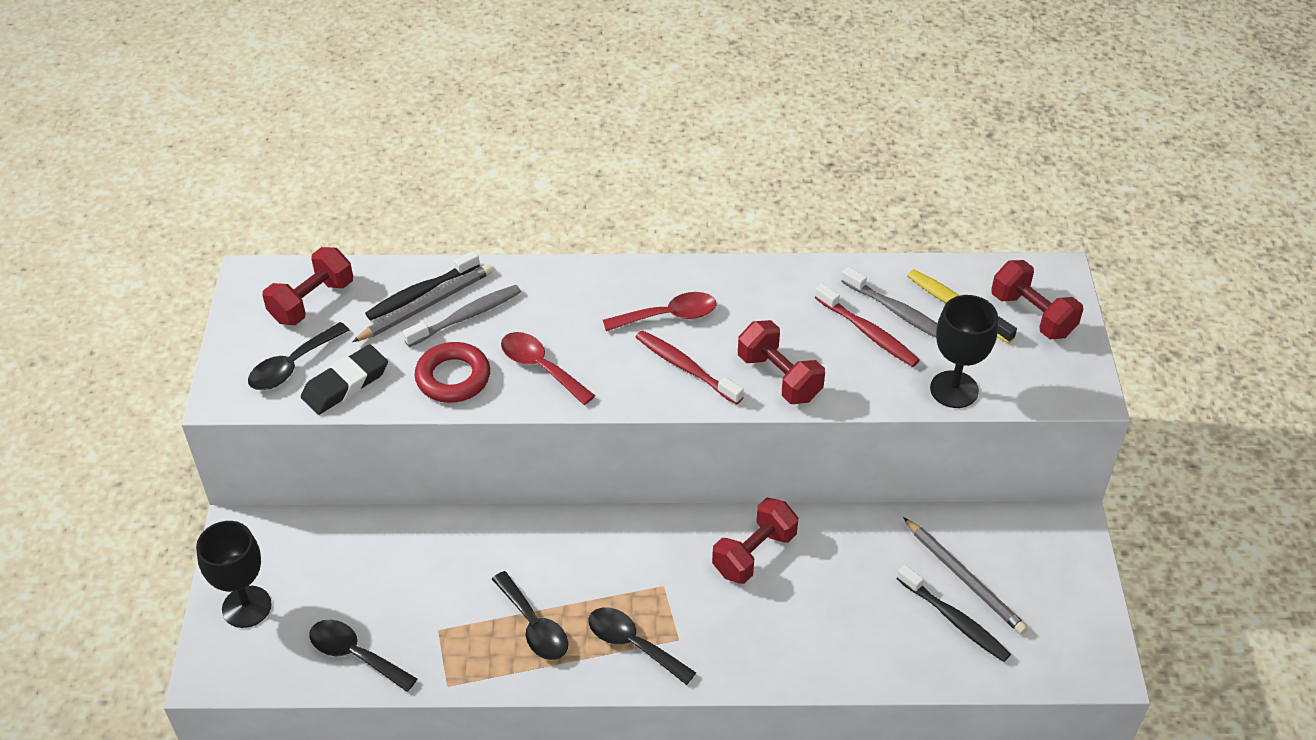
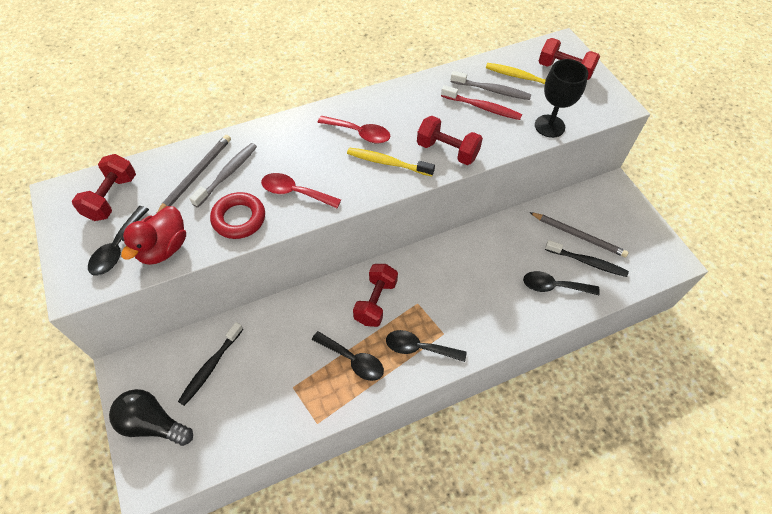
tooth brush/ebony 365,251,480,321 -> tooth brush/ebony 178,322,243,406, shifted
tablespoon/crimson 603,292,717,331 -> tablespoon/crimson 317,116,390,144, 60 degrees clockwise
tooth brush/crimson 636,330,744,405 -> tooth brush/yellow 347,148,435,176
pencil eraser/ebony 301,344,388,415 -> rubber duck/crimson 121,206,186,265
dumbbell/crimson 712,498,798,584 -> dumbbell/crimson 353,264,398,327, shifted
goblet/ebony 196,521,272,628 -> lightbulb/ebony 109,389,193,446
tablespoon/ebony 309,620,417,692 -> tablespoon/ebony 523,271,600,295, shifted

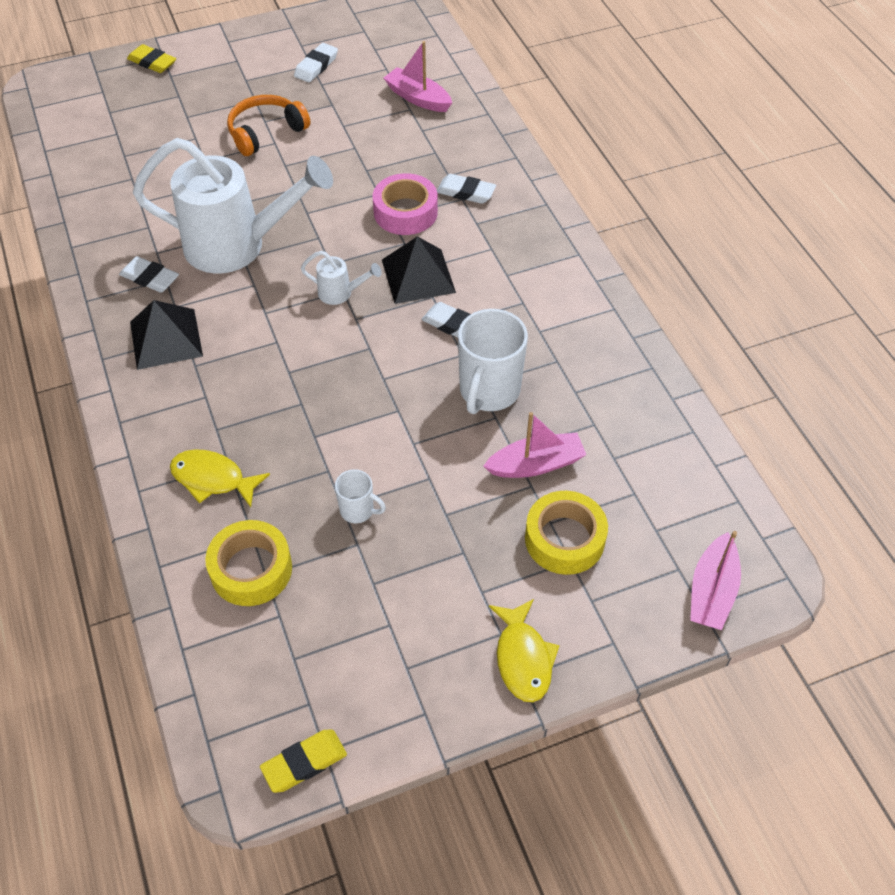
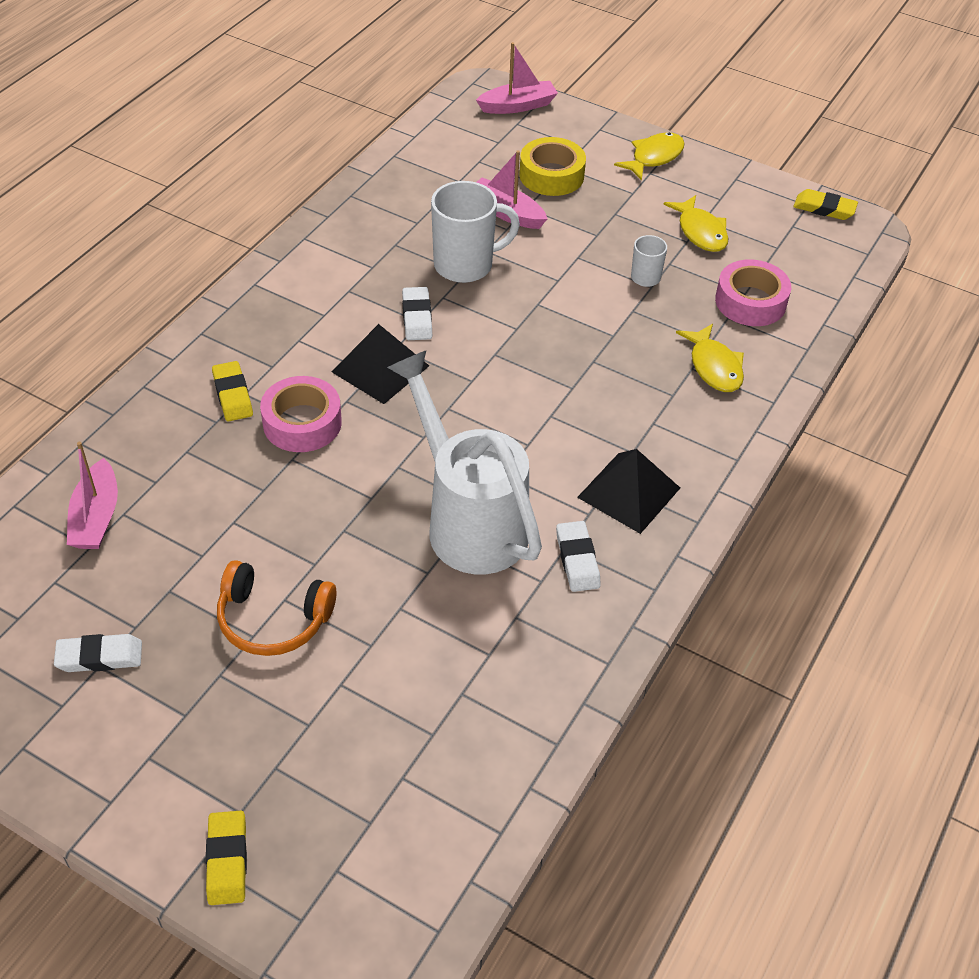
pencil eraser/pure white 437,174,496,204 -> pencil eraser/yellow 212,361,253,422
watering pot/pure white 301,251,382,305 -> none
roll of tape/yellow 205,520,292,606 -> roll of tape/pink 715,259,791,326
none -> fish figure/yellow 663,195,728,252

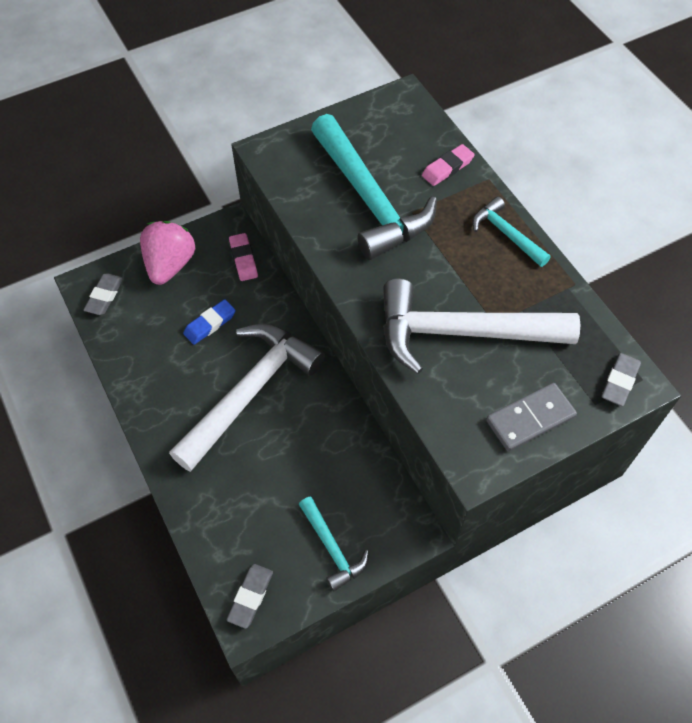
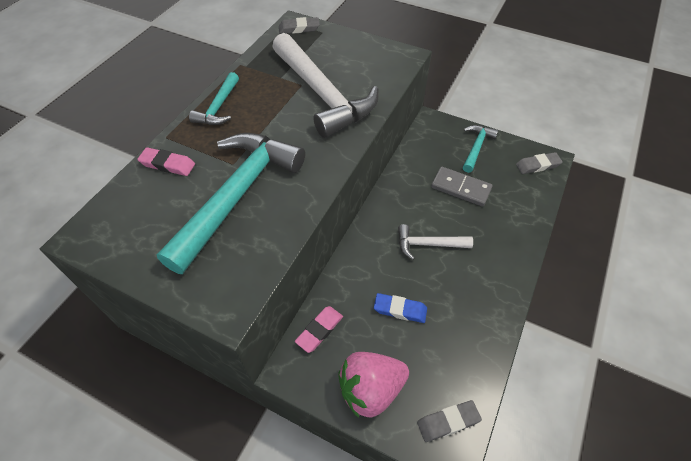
carpenter's hammer/pure white 169,324,325,472 -> carpenter's hammer/pure white 398,224,473,260, x0.49
domino/gray 486,383,577,451 -> domino/gray 431,167,492,206, shifted

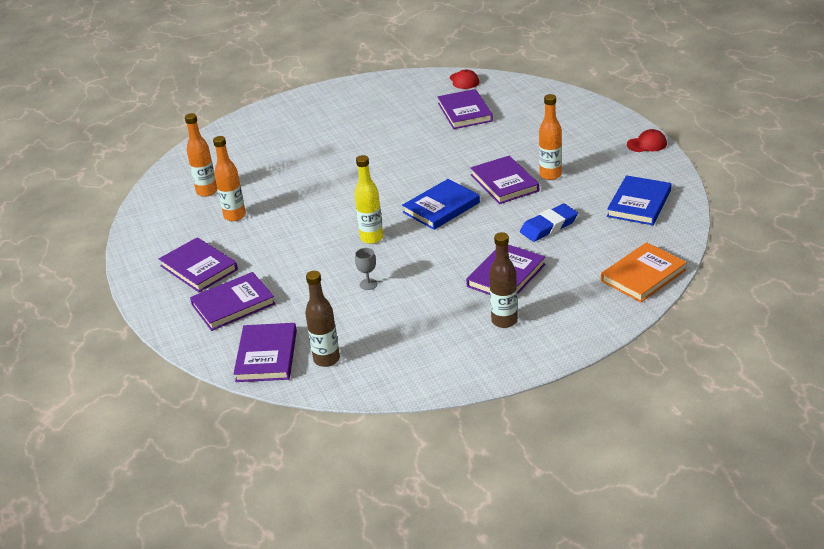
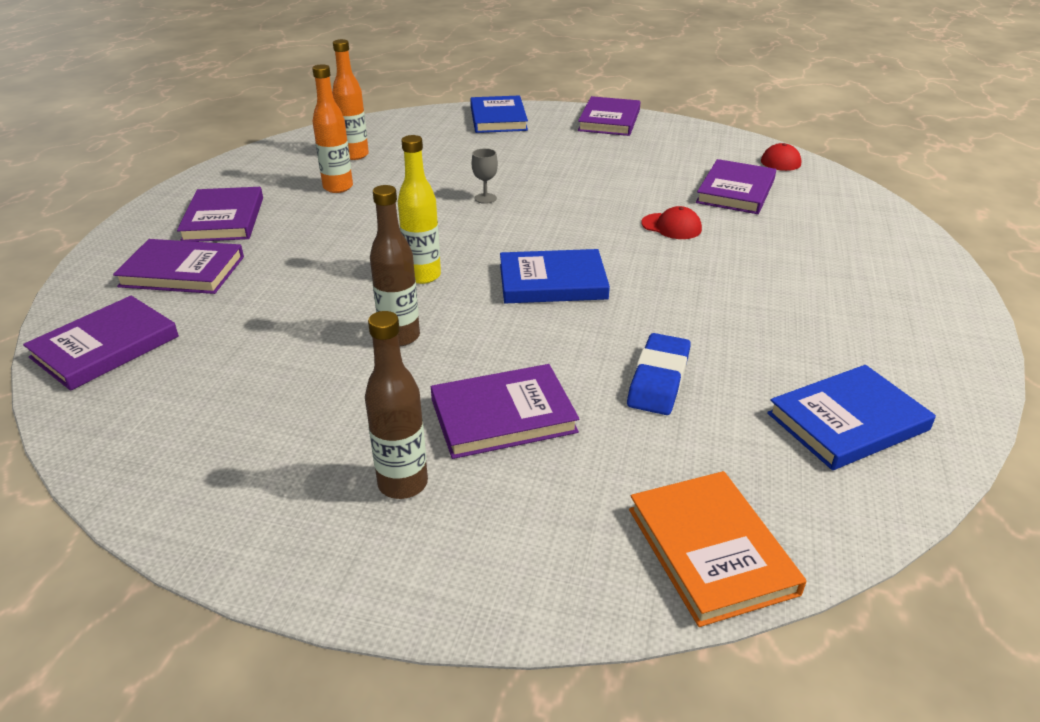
drink bottle/bright orange 539,94,562,180 -> none
cap/crimson 627,129,667,152 -> cap/crimson 641,206,702,239, shifted
book/royal purple 470,156,539,204 -> book/royal purple 578,96,641,136, shifted
pencil eraser/cobalt 520,204,578,242 -> pencil eraser/cobalt 627,333,691,415, 75 degrees counterclockwise
book/bright orange 601,242,687,302 -> book/bright orange 629,471,806,627, 75 degrees clockwise
goblet/gray 355,248,377,290 -> goblet/gray 472,148,498,204, shifted
drink bottle/russet 305,271,340,367 -> drink bottle/russet 370,185,420,346, shifted
none -> book/cobalt 470,95,528,133

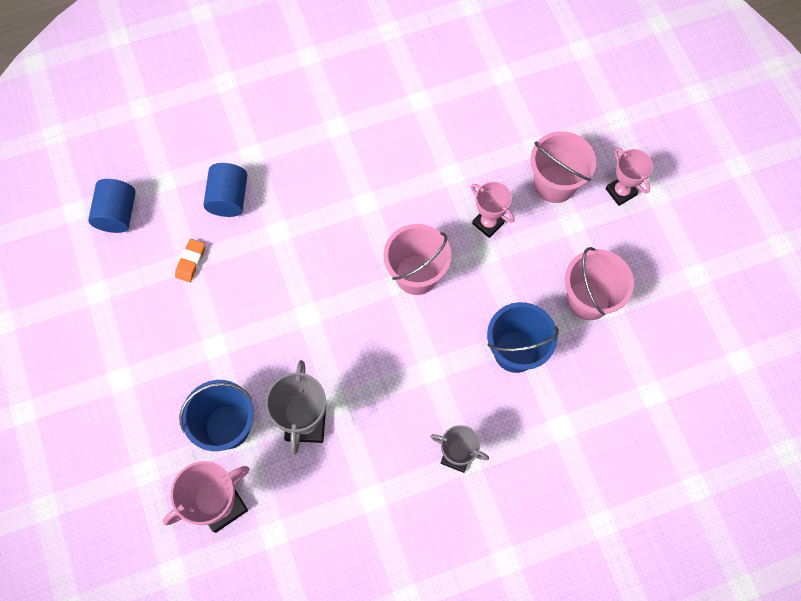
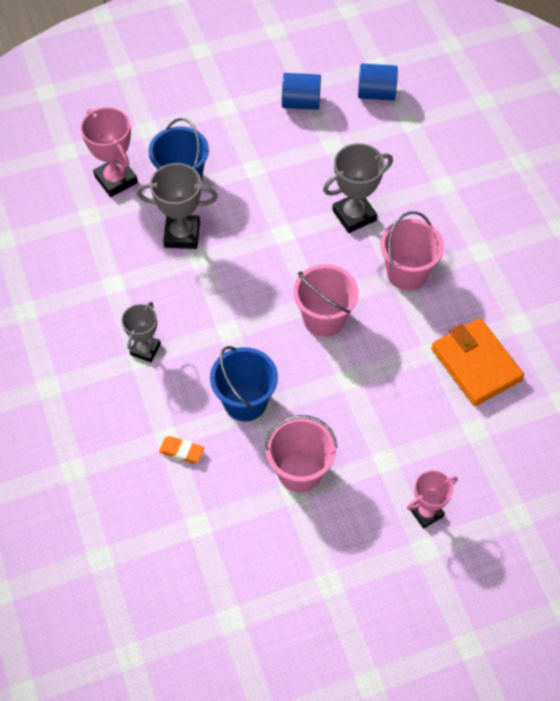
pail/pink 530,131,596,203 -> pail/pink 380,211,444,290, shifted
cylinder/cobalt 203,163,247,217 -> cylinder/cobalt 282,73,321,110, shifted
trophy/pink 471,182,514,238 -> none
pencil eraser/bright orange 175,239,205,282 -> pencil eraser/bright orange 159,436,204,464, shifted
none -> trophy/gray 323,143,393,233
none -> billfold/bright orange 431,318,524,406

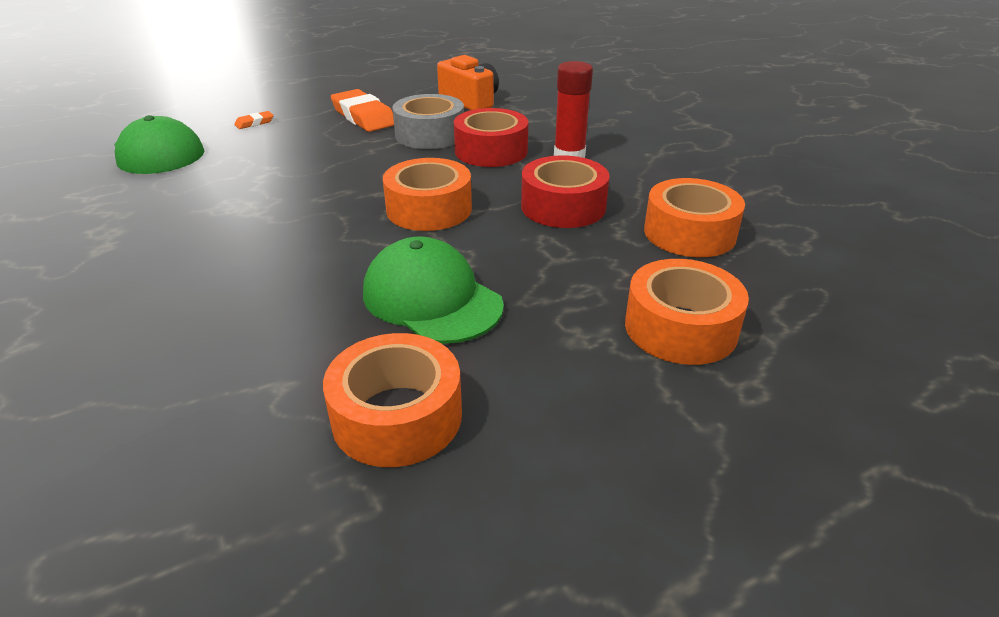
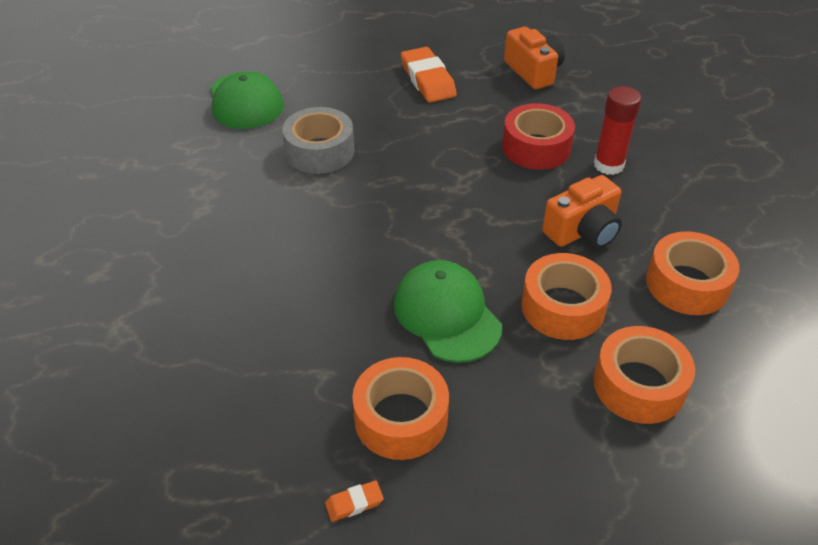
roll of tape/gray 392,94,464,149 -> roll of tape/gray 282,107,354,174, shifted
pencil eraser/bright orange 234,111,274,129 -> pencil eraser/bright orange 325,480,384,522, shifted
roll of tape/crimson 521,155,610,228 -> compact camera/bright orange 542,175,622,249
roll of tape/bright orange 383,158,472,231 -> roll of tape/bright orange 521,253,611,340, shifted

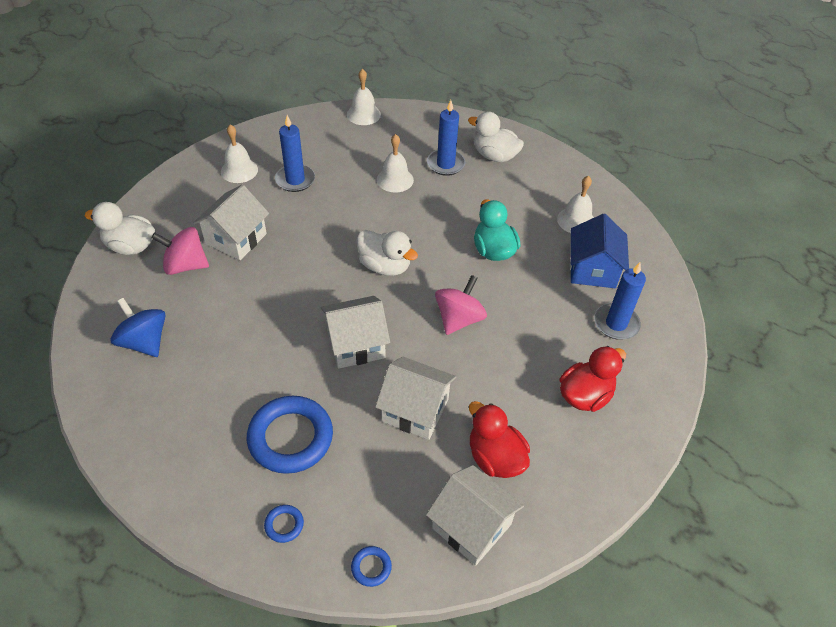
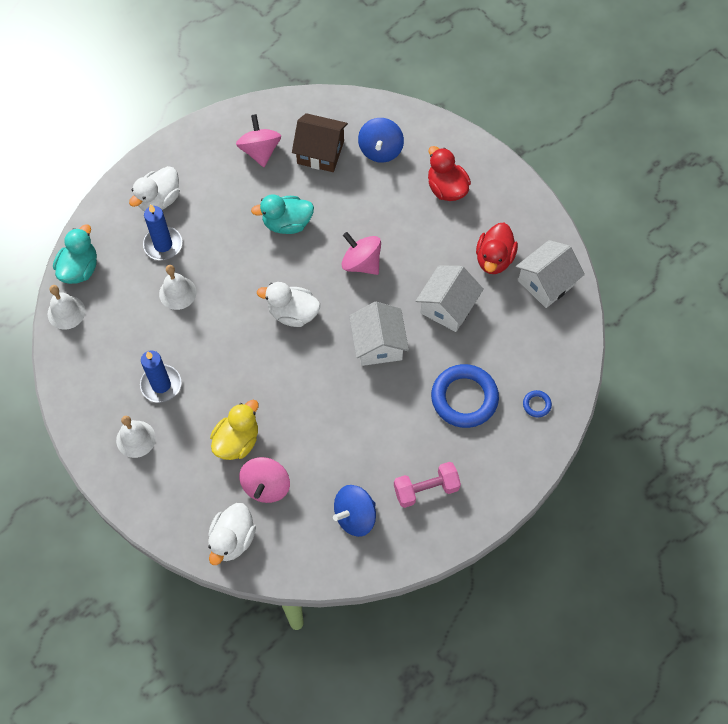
school bell/pure white 557,176,594,233 -> toy top/pink 236,114,281,167
house/pure white 193,185,269,260 -> rubber duck/yellow 210,400,259,460
house/cobalt 570,214,629,288 -> house/russet 292,113,348,172
rubber duck/pure white 357,230,418,276 -> rubber duck/pure white 257,282,320,327, 120 degrees counterclockwise
candle/cobalt 594,262,646,340 -> toy top/cobalt 358,118,404,163
rubber duck/crimson 469,401,530,478 -> rubber duck/crimson 476,223,518,274, 45 degrees counterclockwise
torus/cobalt 351,546,392,587 -> none
none -> rubber duck/turquoise 53,224,97,284
none -> dumbbell/pink 394,462,461,508

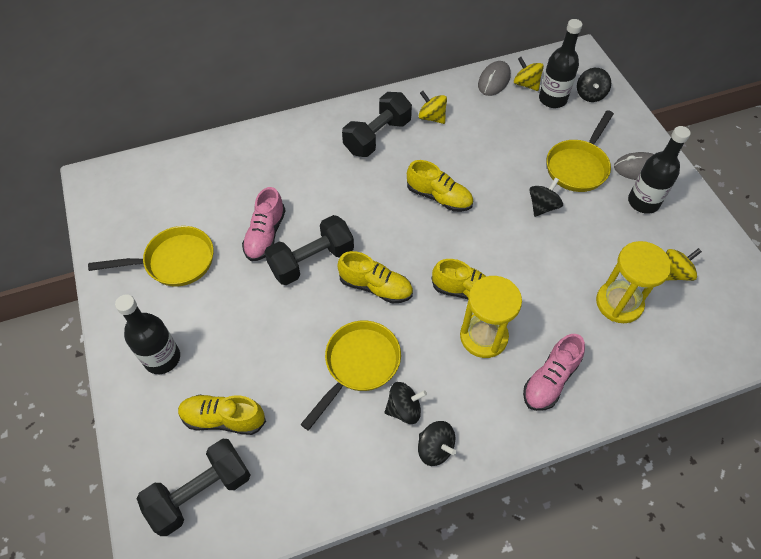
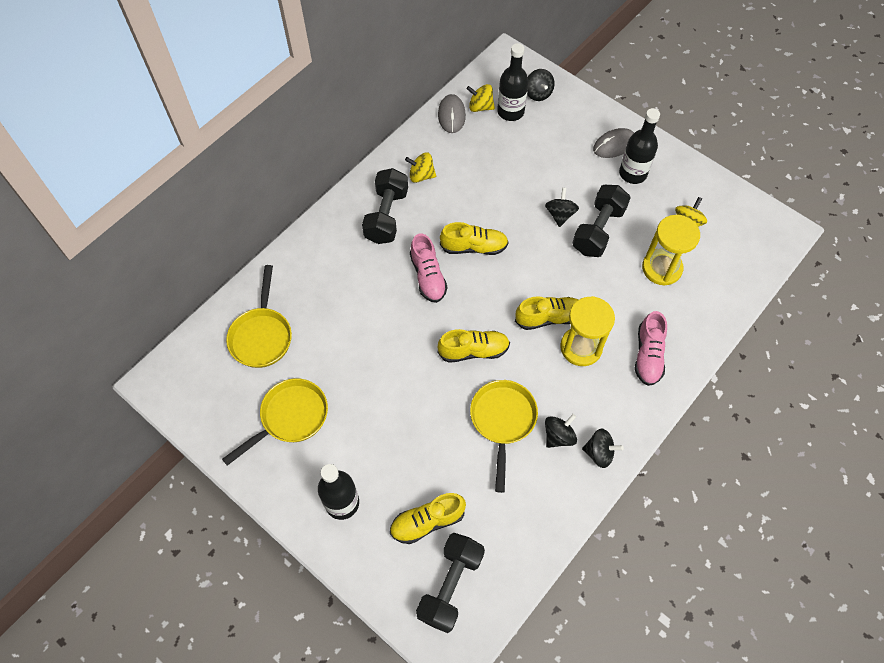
pan/yellow 547,110,614,192 -> pan/yellow 226,265,292,368, shifted
sneaker/pink 242,187,286,261 -> sneaker/pink 410,233,447,303, shifted
dumbbell/ebony 265,215,354,285 -> dumbbell/ebony 572,185,631,257, shifted

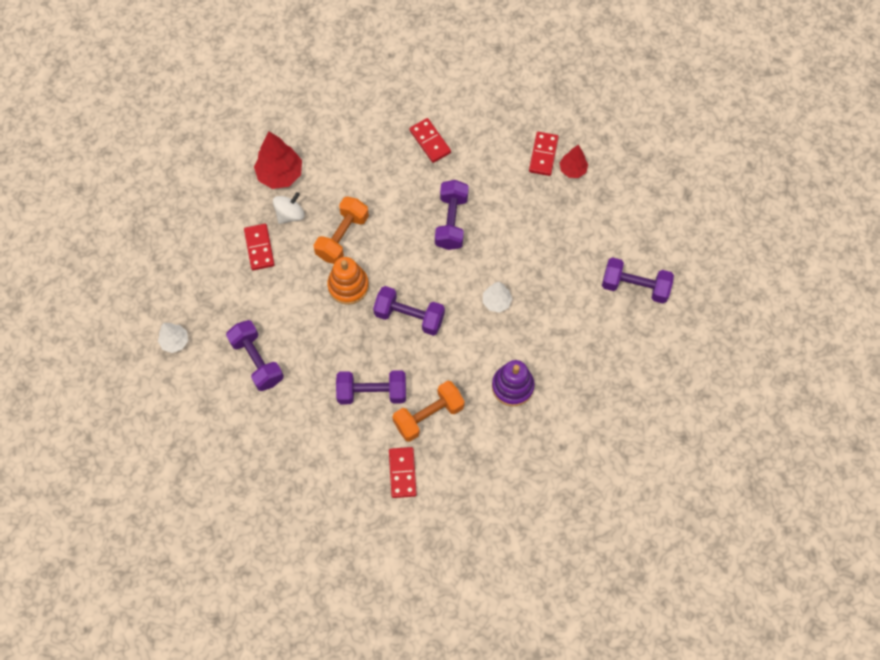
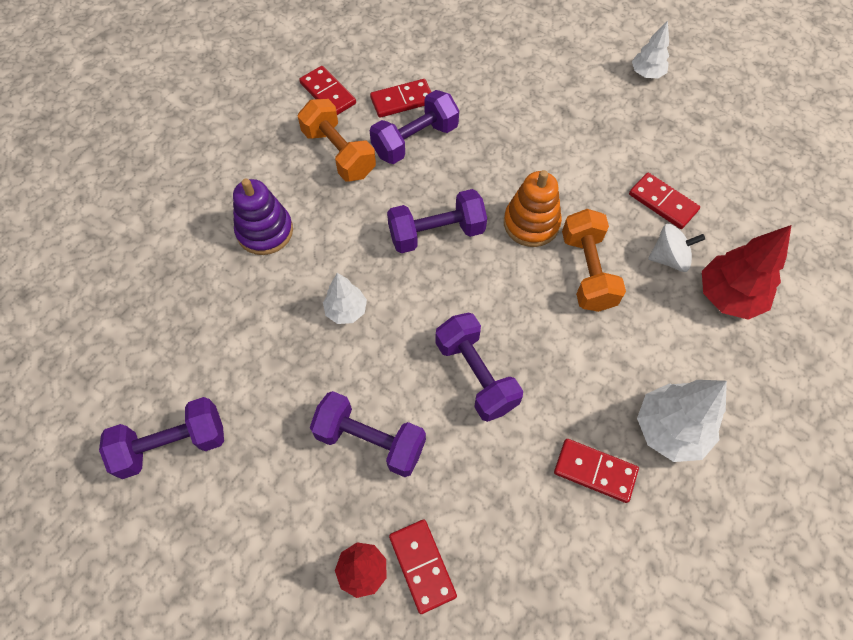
toy top/pure white 273,192,304,224 -> toy top/pure white 648,224,705,272, 105 degrees counterclockwise
dumbbell/royal purple 226,320,284,391 -> dumbbell/royal purple 310,391,426,477, shifted
dumbbell/bright orange 393,381,465,442 -> dumbbell/bright orange 298,99,376,181, 60 degrees counterclockwise
none -> domino/crimson 370,79,431,118
none -> fir tree/pure white 637,380,727,462

